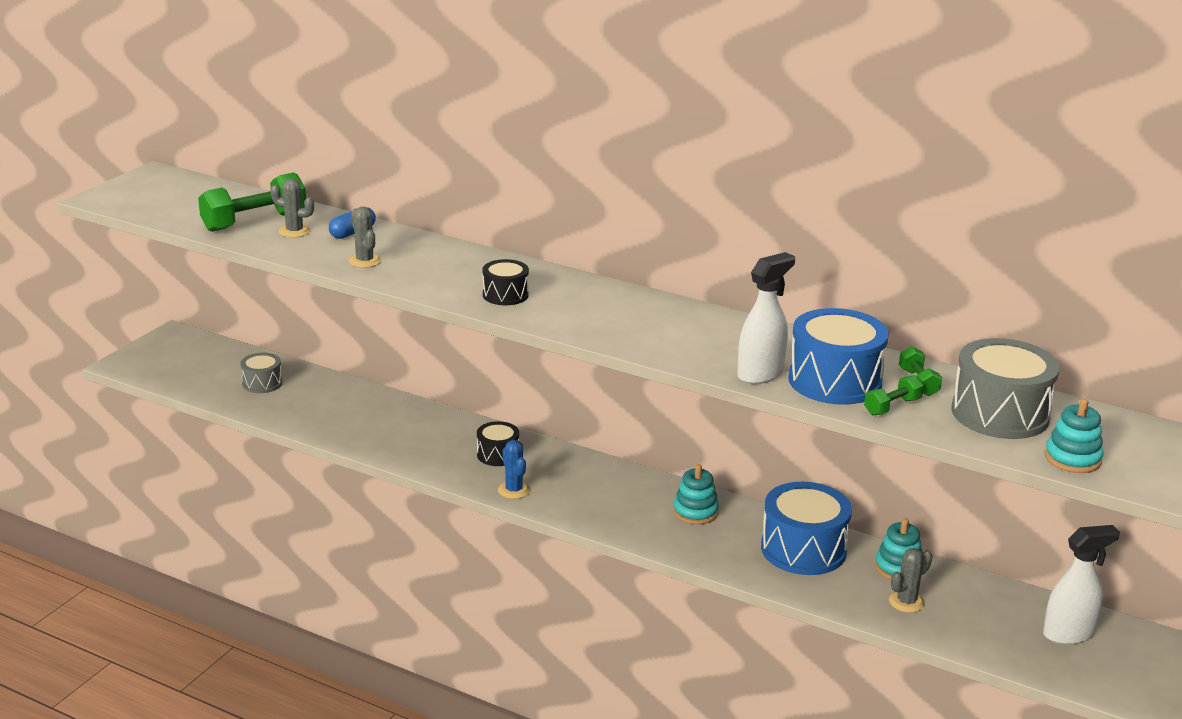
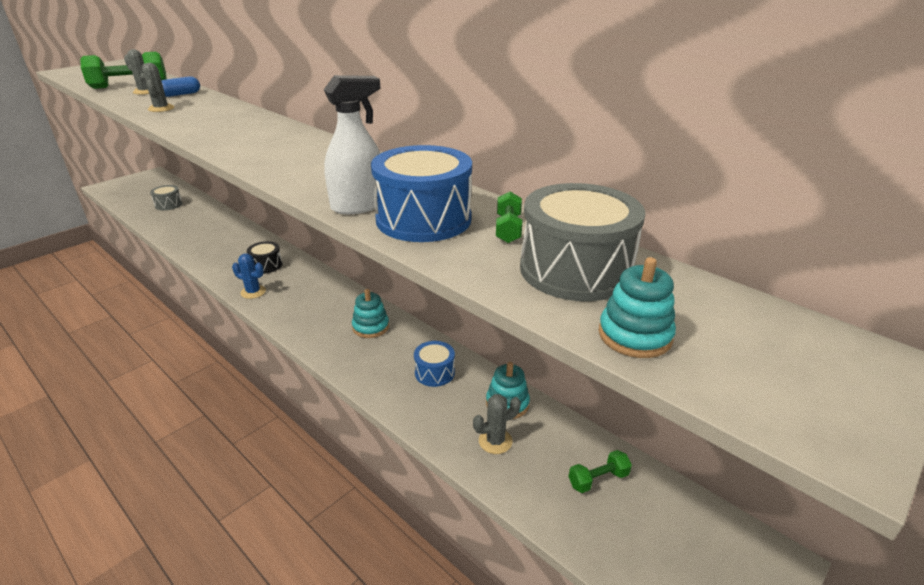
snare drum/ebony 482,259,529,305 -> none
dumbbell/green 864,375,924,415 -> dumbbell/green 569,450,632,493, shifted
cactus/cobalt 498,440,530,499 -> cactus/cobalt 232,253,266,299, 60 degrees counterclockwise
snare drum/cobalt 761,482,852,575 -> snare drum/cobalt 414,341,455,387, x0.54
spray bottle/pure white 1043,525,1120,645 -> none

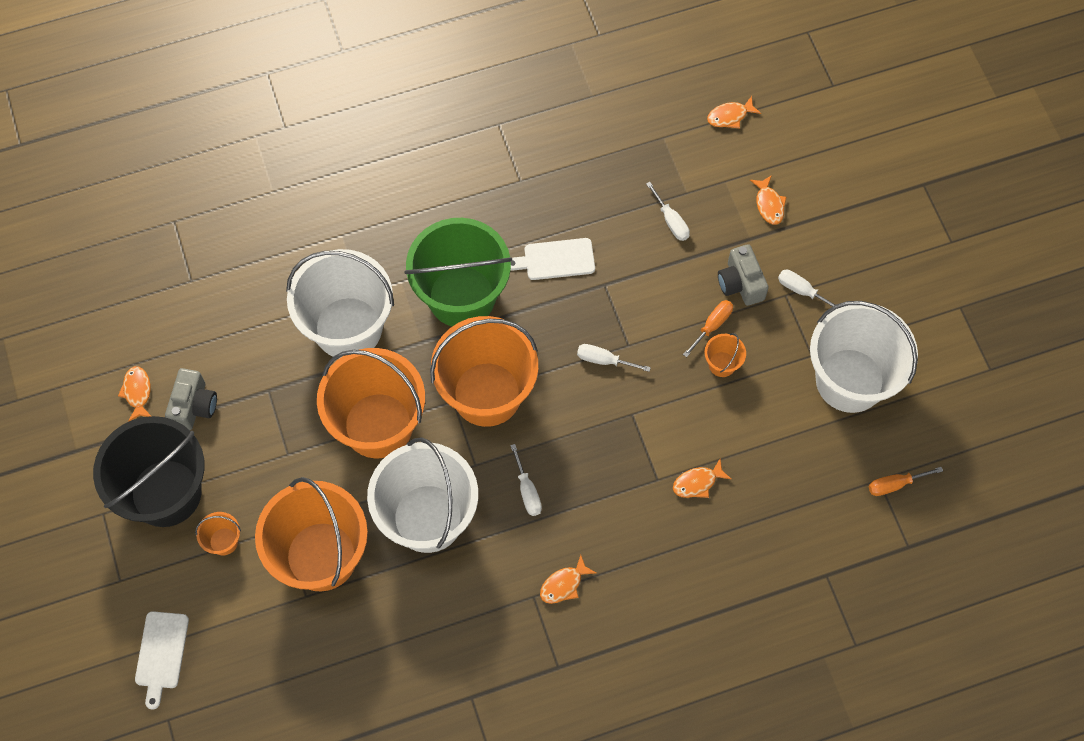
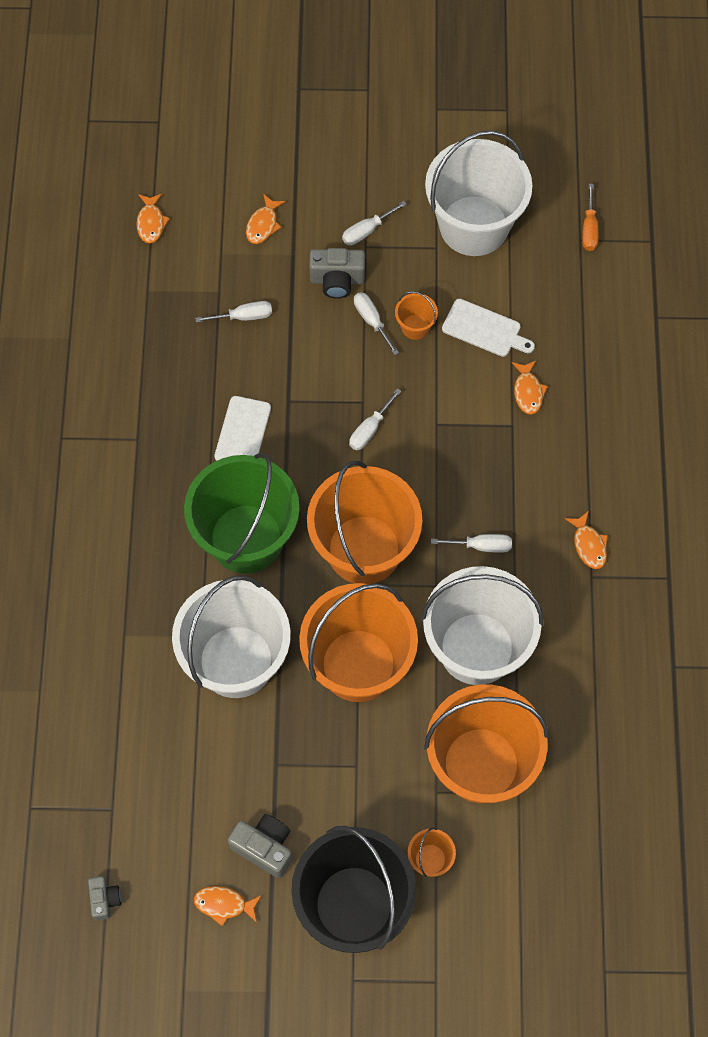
fish figure/bright orange 750,175,787,225 -> fish figure/bright orange 246,194,286,244, 105 degrees clockwise
screwdriver/bright orange 683,300,733,357 -> screwdriver/pure white 354,292,399,355
cutting board/pure white 135,611,189,710 -> cutting board/pure white 442,299,535,357, shifted
none -> compact camera/gray 88,876,121,921

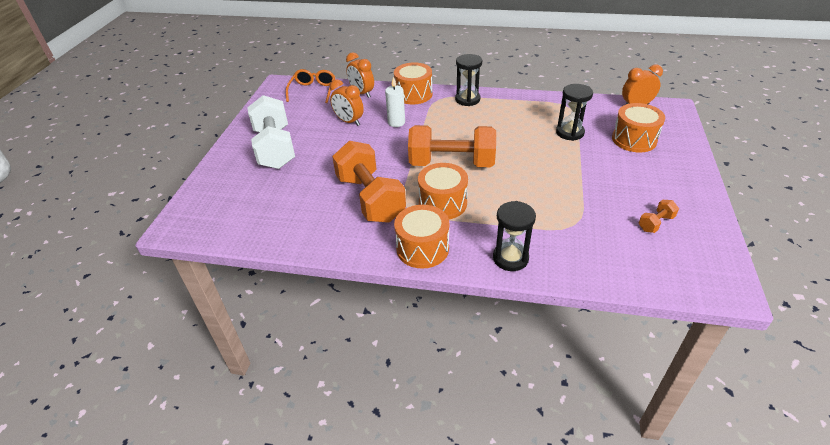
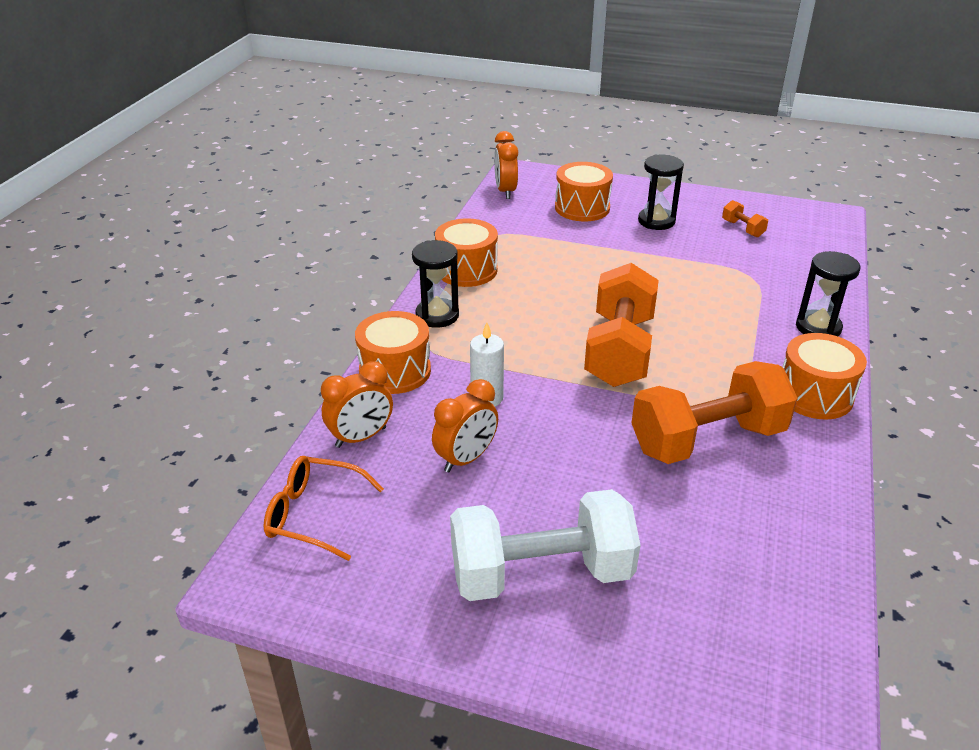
sand timer/ebony 556,84,593,141 -> sand timer/ebony 638,155,684,230, shifted
snare drum/bright orange 418,163,468,219 -> snare drum/bright orange 435,218,498,287, shifted

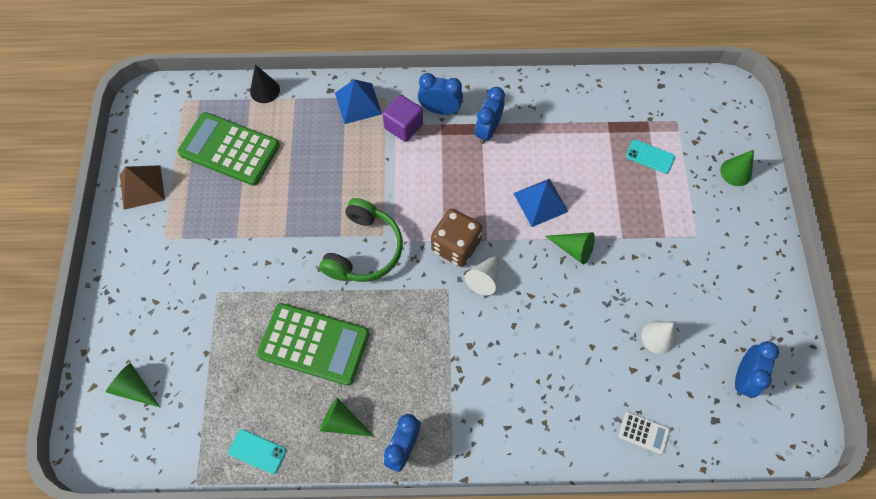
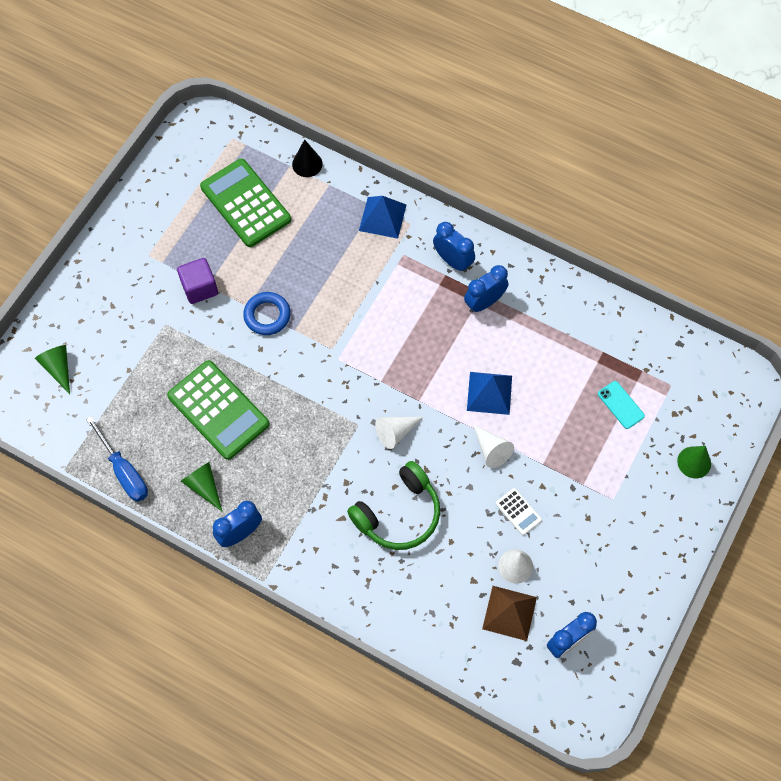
solid cube/royal purple 383,94,423,142 -> solid cube/royal purple 177,258,218,304, shifted
pyramid/russet 120,165,165,210 -> pyramid/russet 482,586,537,641, shifted
over-ear headphones/green 319,198,403,282 -> over-ear headphones/green 347,461,440,550, shifted
die/russet 431,209,482,267 -> none
cone shape/green 545,232,595,265 -> cone shape/pure white 473,425,514,468
calculator/pure white 619,412,670,454 -> calculator/pure white 496,488,542,535, shifted
mobile phone/turquoise 228,429,286,474 -> screwdriver/cobalt 86,416,148,502
none -> torus/cobalt 243,292,291,335

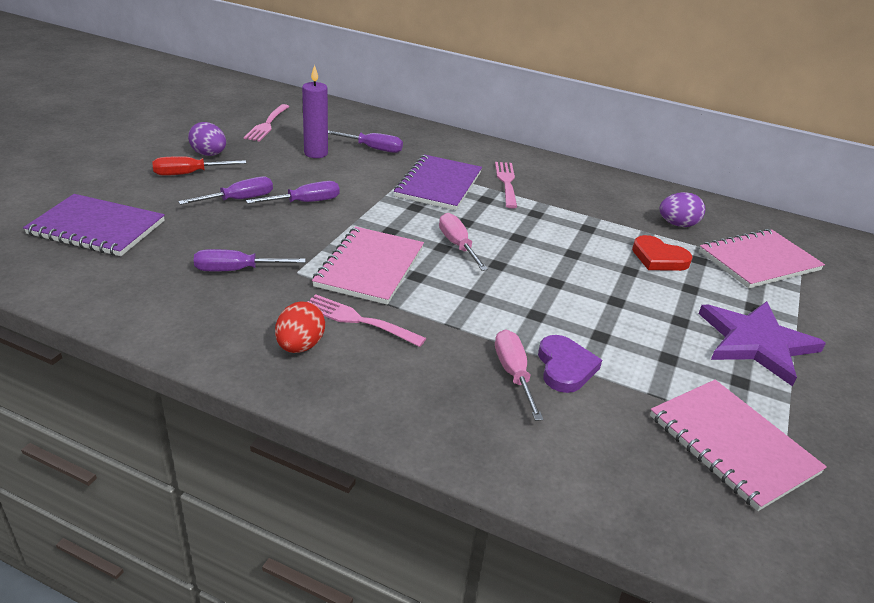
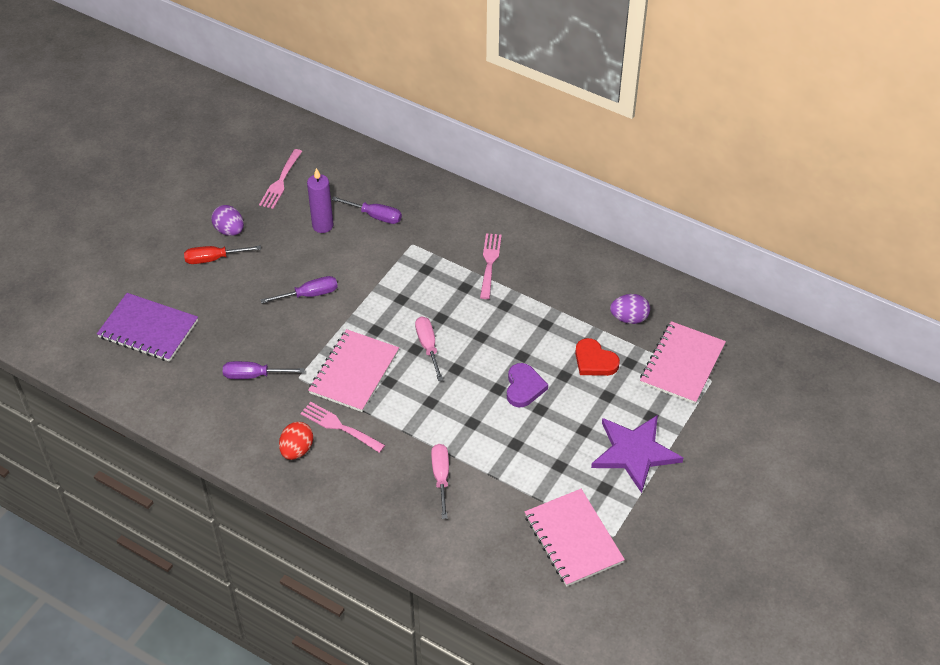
notebook/royal purple 394,154,482,210 -> none
screwdriver/royal purple 178,176,273,205 -> none
notebook/pink 699,229,825,288 -> notebook/pink 640,321,726,404, 45 degrees counterclockwise
heart/royal purple 538,335,602,393 -> heart/royal purple 507,363,548,407, shifted

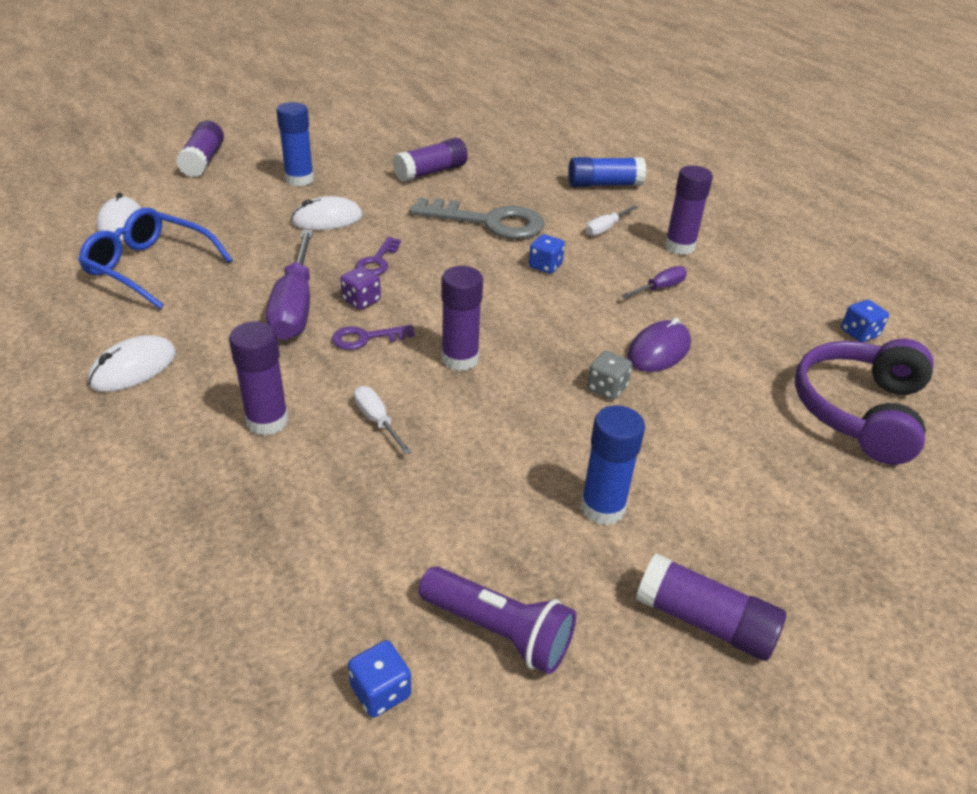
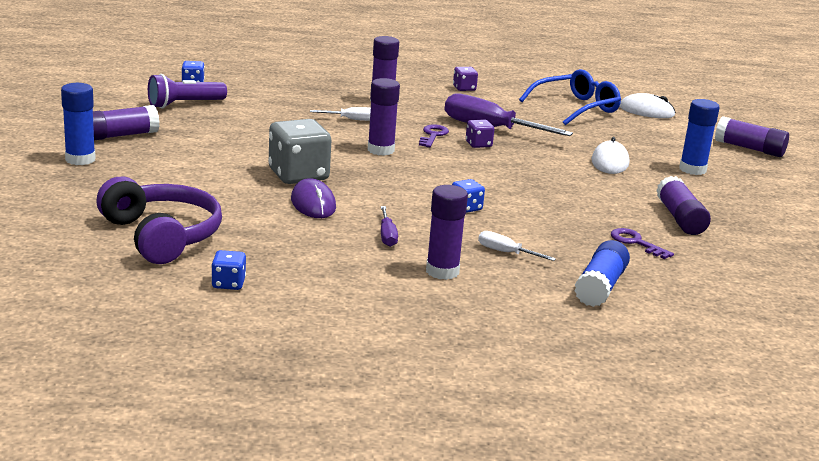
latchkey/gray 410,198,544,239 -> none
screwdriver/pure white 586,205,638,236 -> screwdriver/pure white 478,231,556,261, 45 degrees counterclockwise
latchkey/royal purple 356,237,401,275 -> latchkey/royal purple 611,228,674,259, shifted
computer mouse/pure white 88,335,176,392 -> die/royal purple 453,67,478,91
die/gray 587,351,632,400 -> die/gray 269,119,331,184, x2.04
stick of glue/cobalt 581,405,645,525 -> stick of glue/cobalt 61,83,96,165, shifted

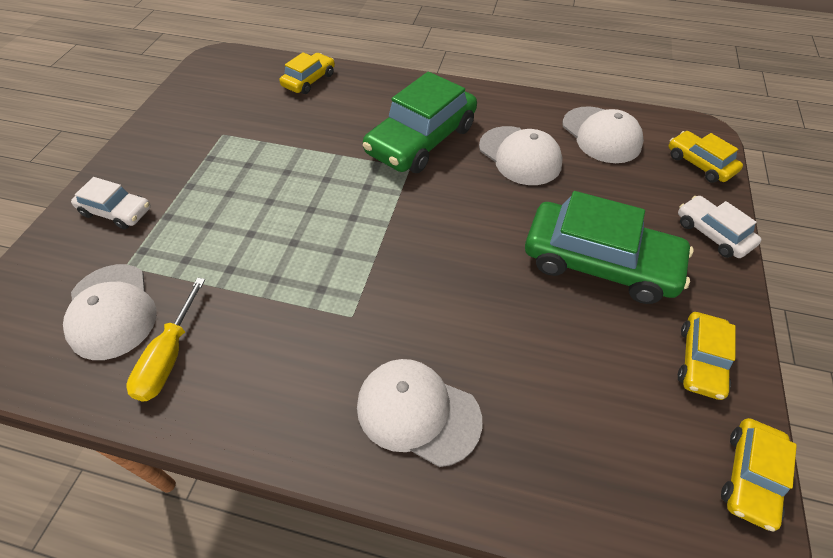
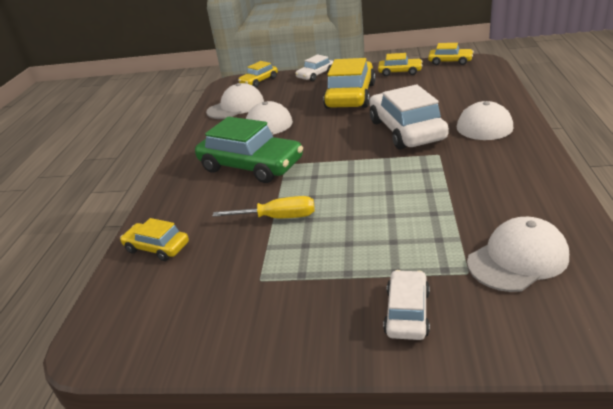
automobile/green 525,191,694,304 -> automobile/yellow 323,58,376,109
screwdriver/yellow 126,278,205,402 -> screwdriver/yellow 213,196,315,218, shifted
none -> automobile/pure white 370,84,449,150

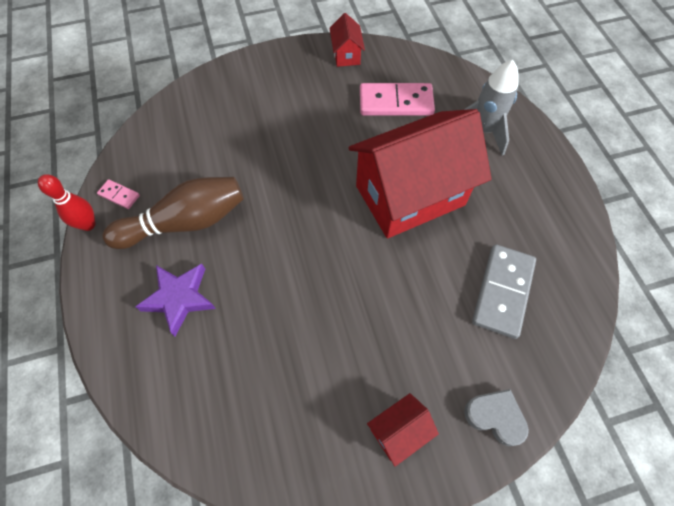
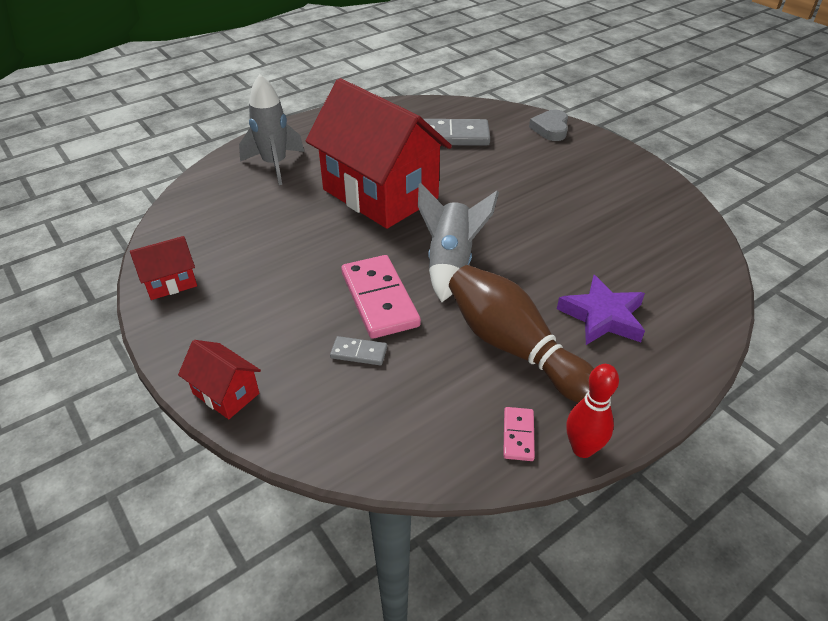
domino/pink 360,83,435,116 -> domino/pink 341,255,421,339, shifted
house/crimson 367,393,439,467 -> house/crimson 178,340,261,419, shifted
none -> toy rocket/gray 418,183,499,302
none -> domino/gray 330,336,387,365

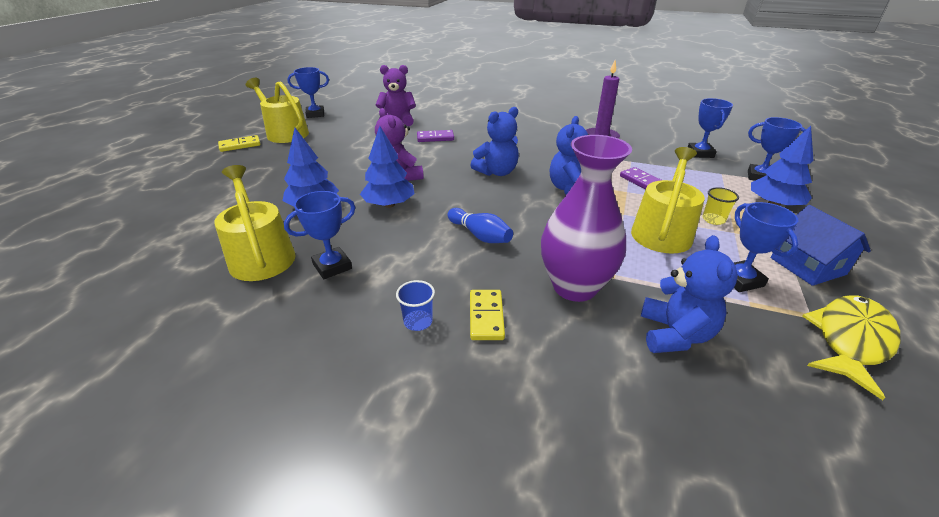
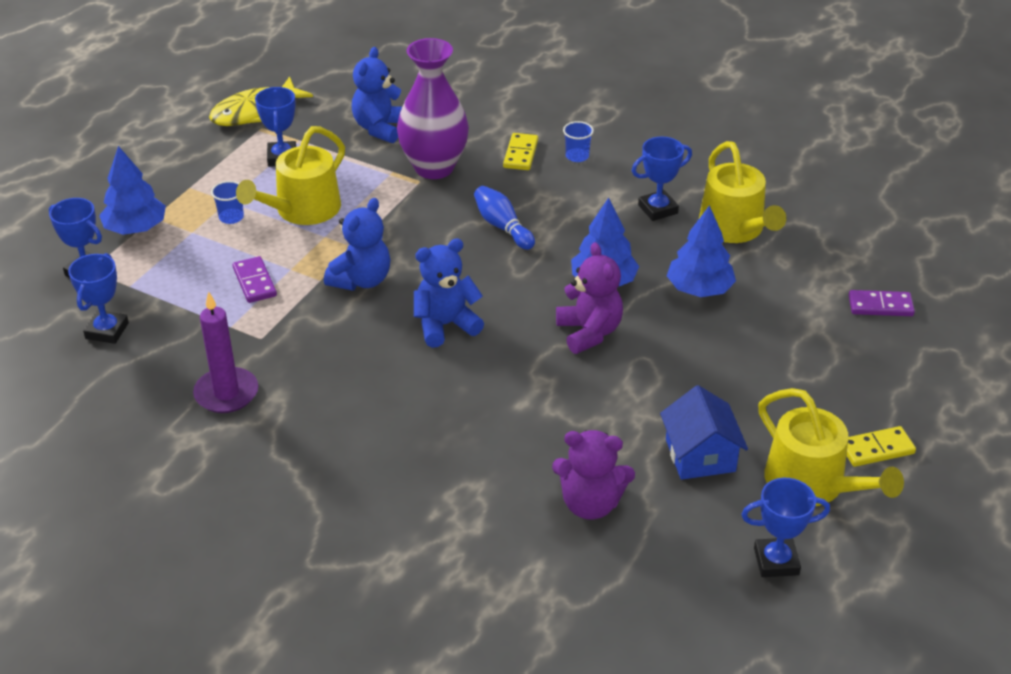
domino/royal purple 417,130,454,142 -> domino/royal purple 849,290,915,316, shifted
cup/yellow 703,187,739,225 -> cup/cobalt 211,181,244,224
house/cobalt 771,205,871,286 -> house/cobalt 660,385,748,480, shifted

